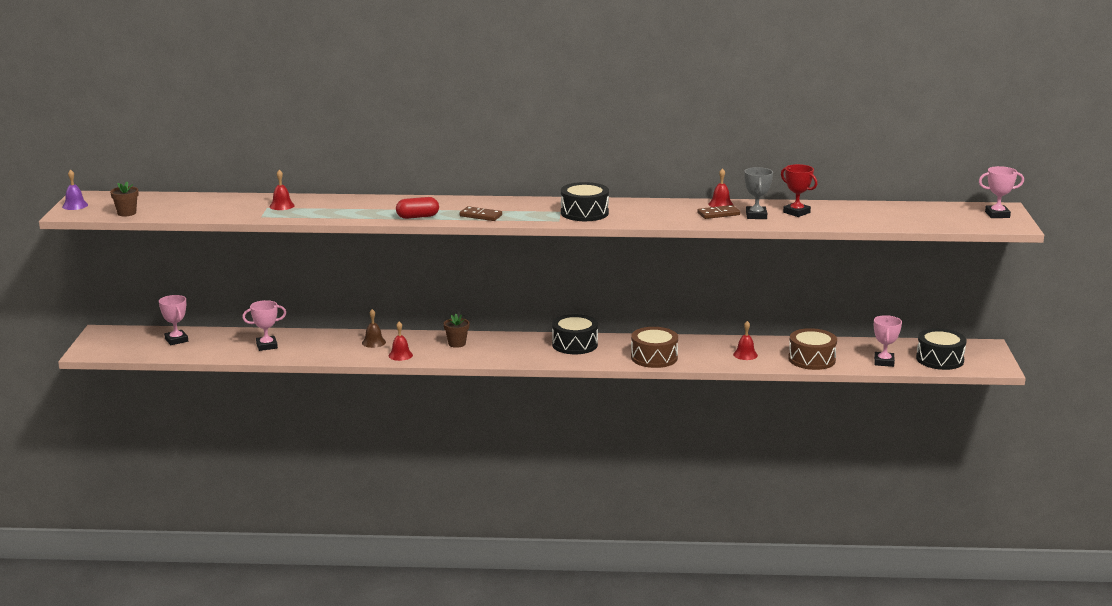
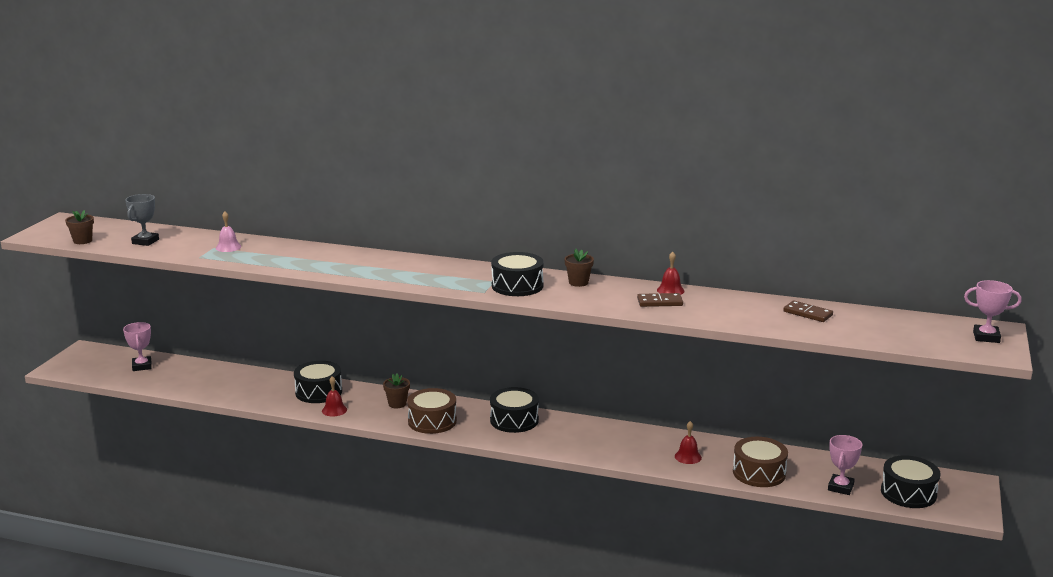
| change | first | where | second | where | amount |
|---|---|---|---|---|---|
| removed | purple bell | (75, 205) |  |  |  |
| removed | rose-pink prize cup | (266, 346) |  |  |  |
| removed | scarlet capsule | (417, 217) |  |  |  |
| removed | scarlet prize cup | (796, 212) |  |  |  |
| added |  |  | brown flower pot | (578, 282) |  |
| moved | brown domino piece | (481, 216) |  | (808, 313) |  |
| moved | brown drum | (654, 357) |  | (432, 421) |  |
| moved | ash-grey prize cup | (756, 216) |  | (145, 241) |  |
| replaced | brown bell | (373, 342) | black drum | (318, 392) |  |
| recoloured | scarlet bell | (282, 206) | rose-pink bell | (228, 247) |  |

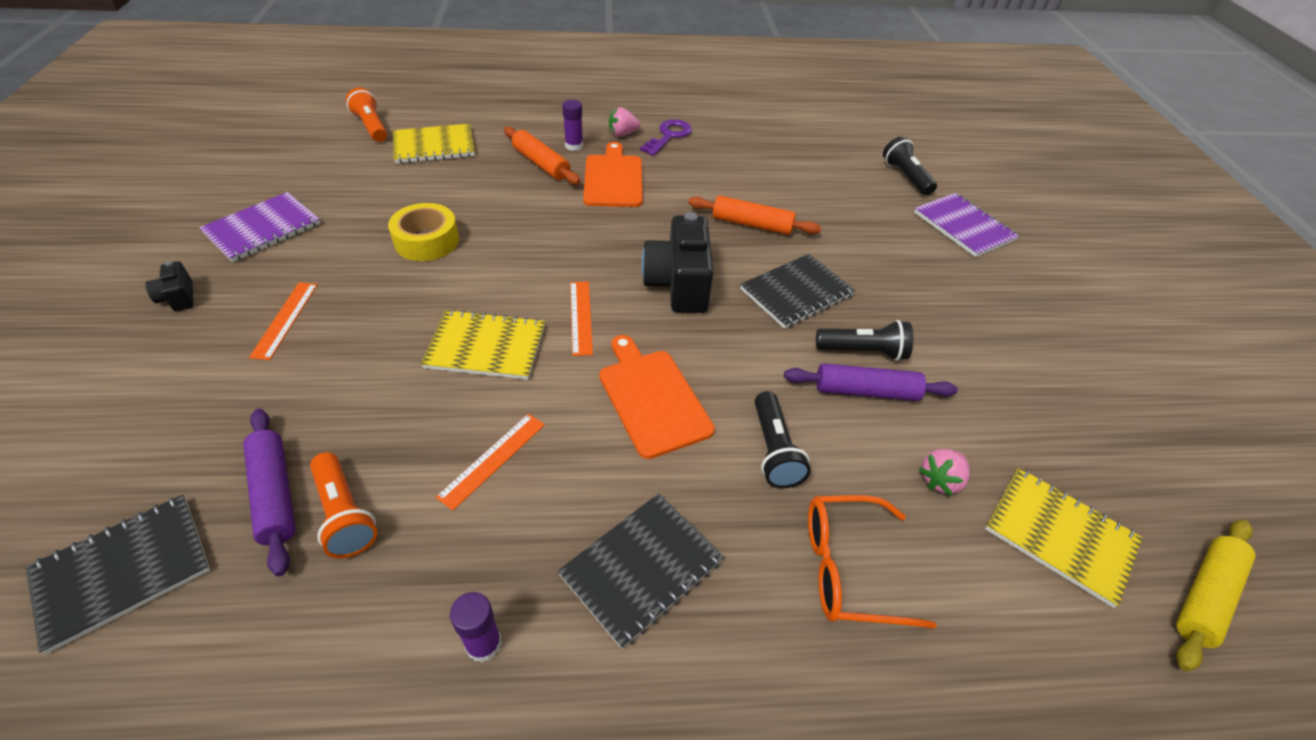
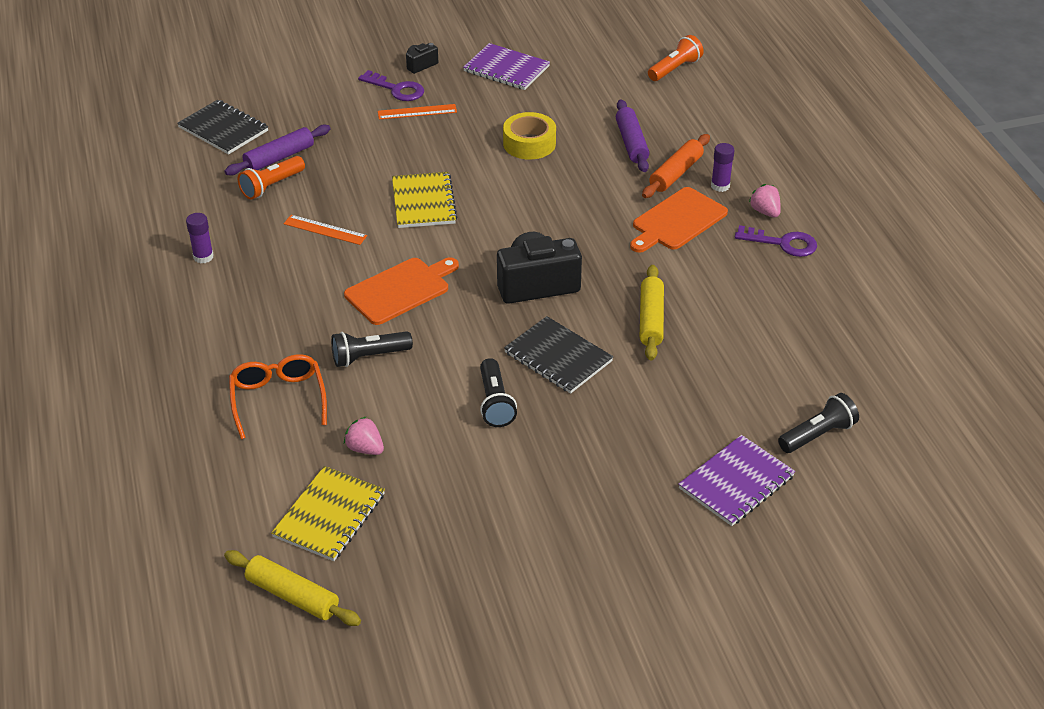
| change | first | where | second | where | amount |
|---|---|---|---|---|---|
| removed | yellow notepad | (434, 146) |  |  |  |
| removed | black notepad | (641, 568) |  |  |  |
| removed | orange-coloured ruler | (580, 317) |  |  |  |
| added |  |  | purple latchkey | (396, 89) |  |
| moved | purple dough roller | (866, 391) |  | (631, 143) |  |
| recoloured | orange-coloured dough roller | (751, 224) | yellow dough roller | (651, 319) |  |
| turned | orange-coloured bread board | (613, 179) |  | (677, 221) | 150 degrees clockwise |

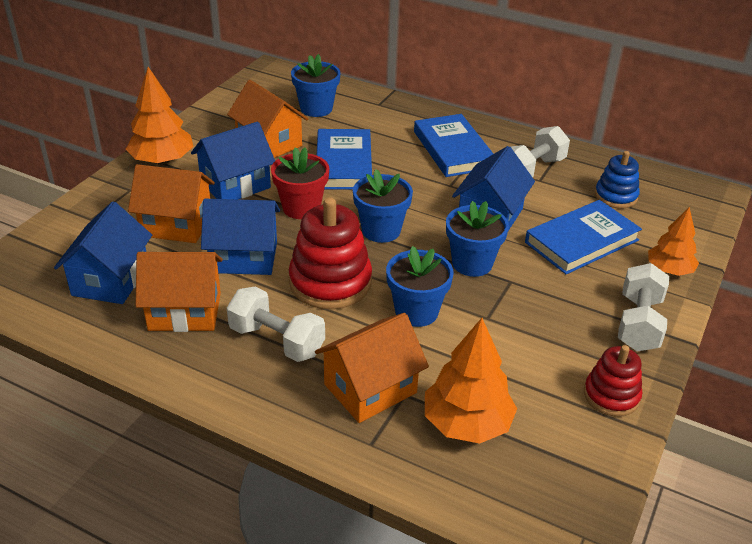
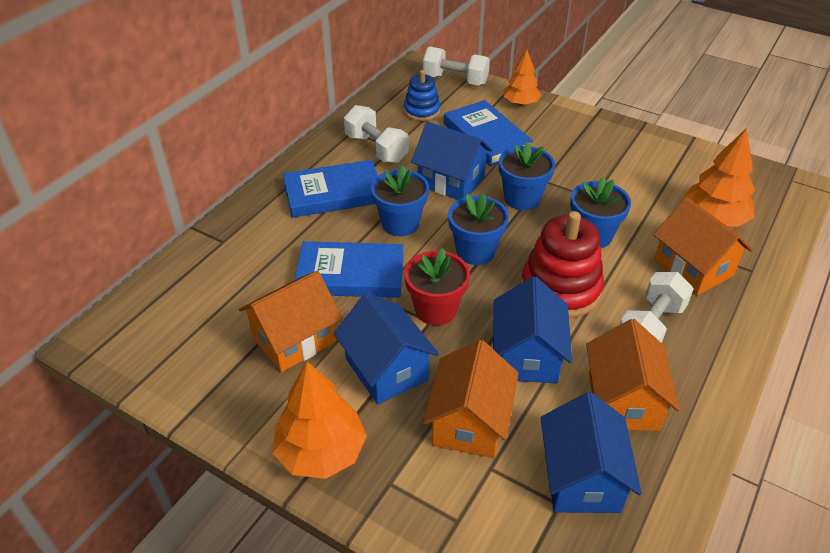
| change | first | where | second | where | amount |
|---|---|---|---|---|---|
| removed | scarlet stacking rings | (611, 396) |  |  |  |
| moved | blue flower pot | (316, 109) |  | (400, 224) |  |
| moved | white free weight | (638, 323) |  | (455, 80) |  |
| turned | blue house | (110, 280) |  | (581, 478) | 75 degrees clockwise |

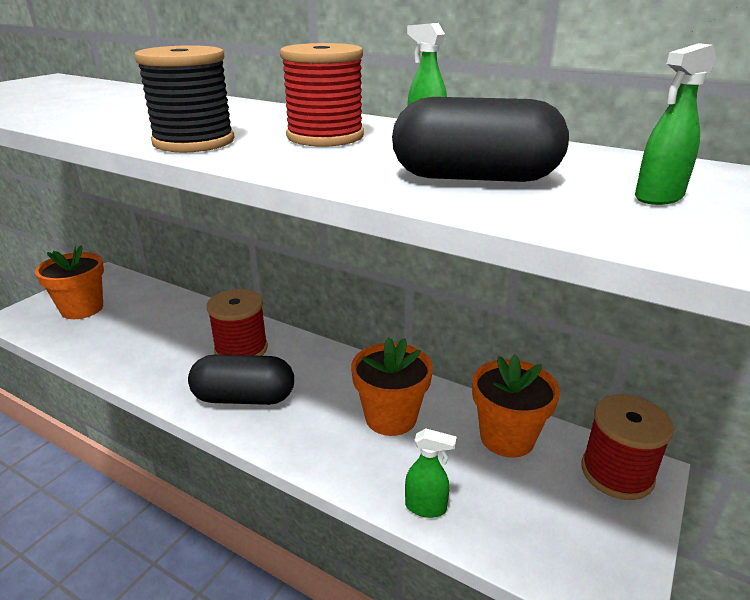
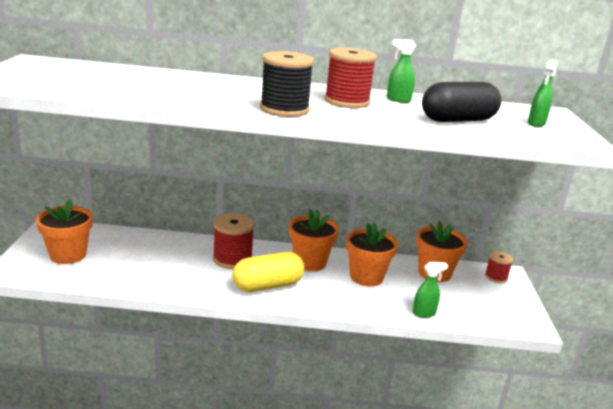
| change | first | where | second | where | amount |
|---|---|---|---|---|---|
| added |  |  | orange-coloured flower pot | (310, 262) |  |
| recoloured | black capsule | (244, 398) | yellow capsule | (267, 285) |  |
| resized | scarlet bobbin | (617, 473) |  | (496, 277) | x0.58 |

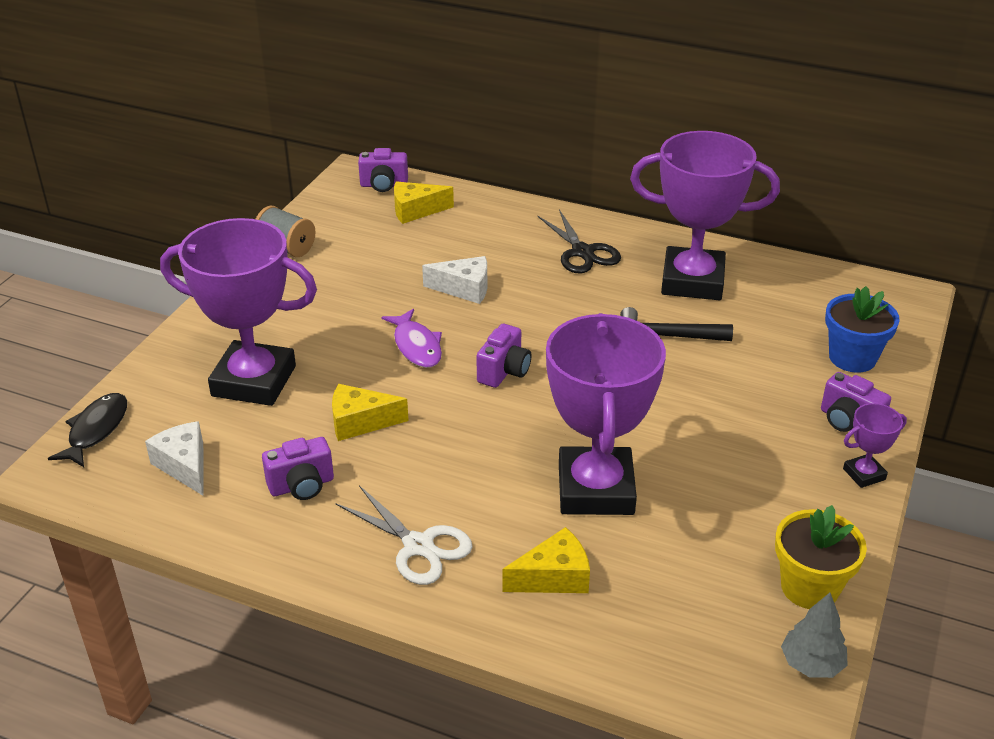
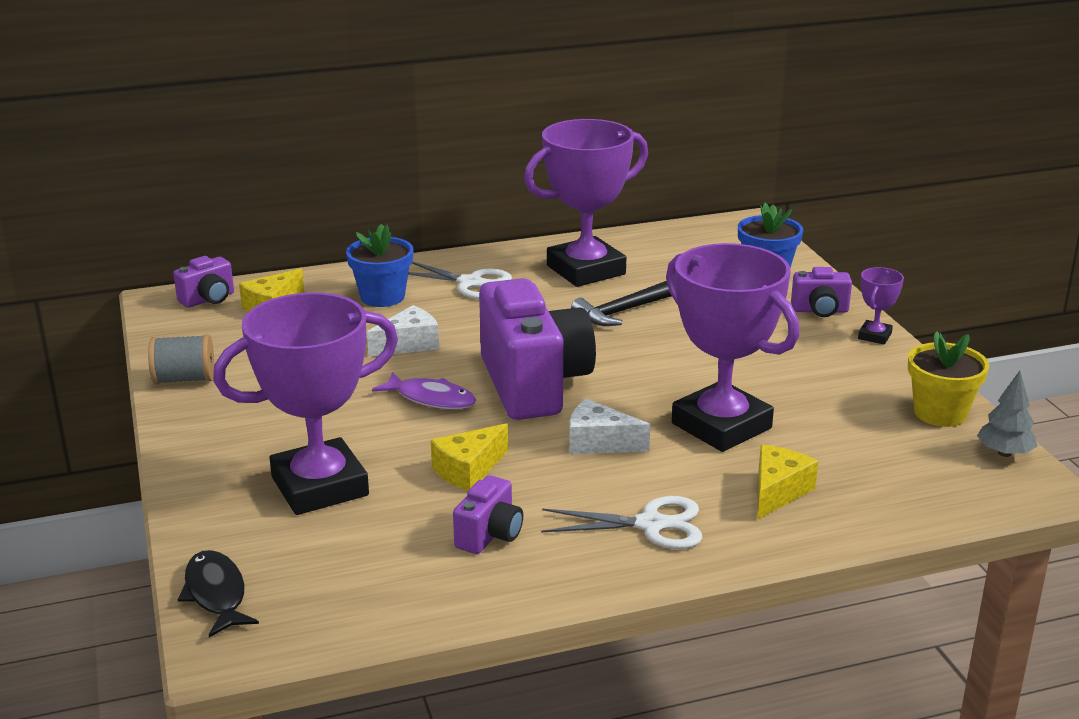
| change | first | where | second | where | amount |
|---|---|---|---|---|---|
| added |  |  | blue flower pot | (382, 297) |  |
| moved | white piece of cheese | (184, 466) |  | (599, 443) |  |
| recoloured | black shears | (583, 252) | white shears | (470, 283) |  |
| resized | purple camera | (504, 371) |  | (533, 385) | x2.23 |

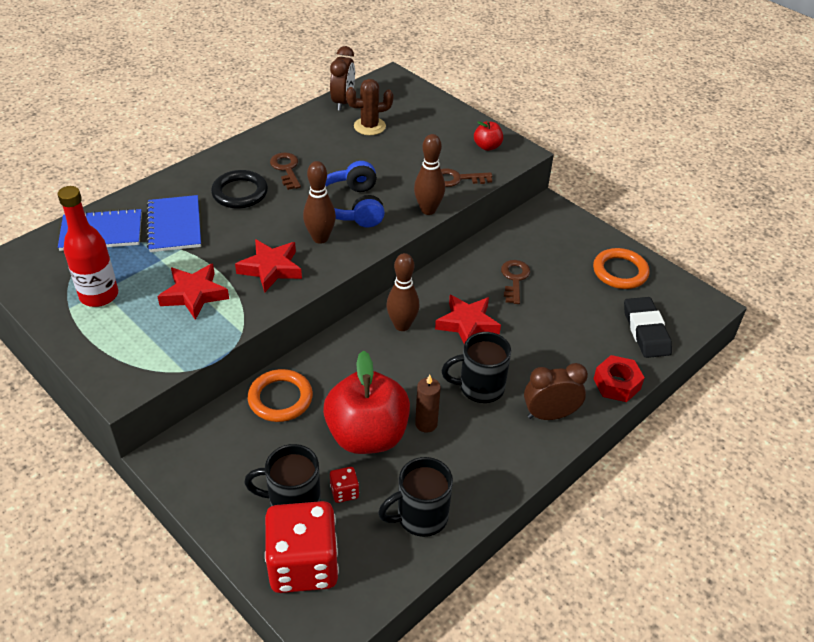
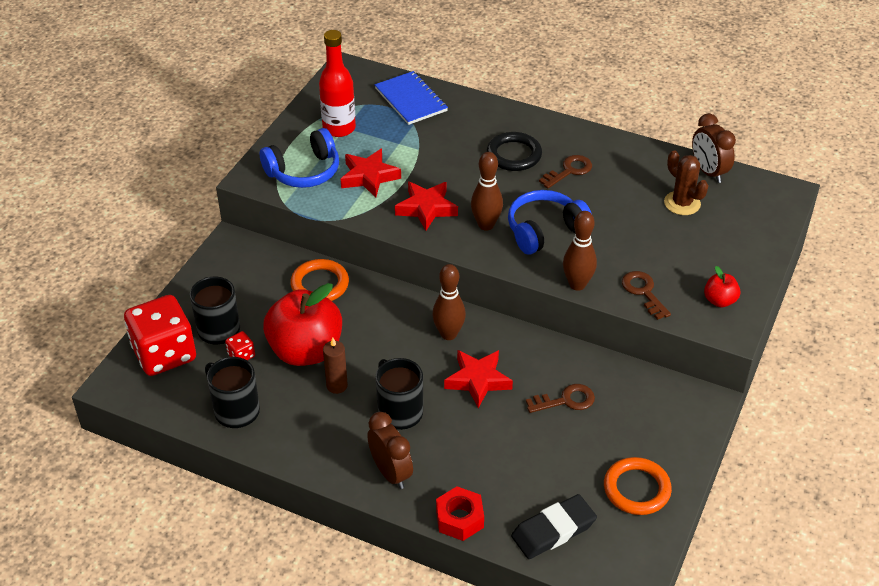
| change | first | where | second | where | amount |
|---|---|---|---|---|---|
| removed | blue notepad | (174, 225) |  |  |  |
| added |  |  | blue headset | (304, 171) |  |
| turned | brown bedside clock | (343, 102) |  | (708, 172) | 75 degrees clockwise |

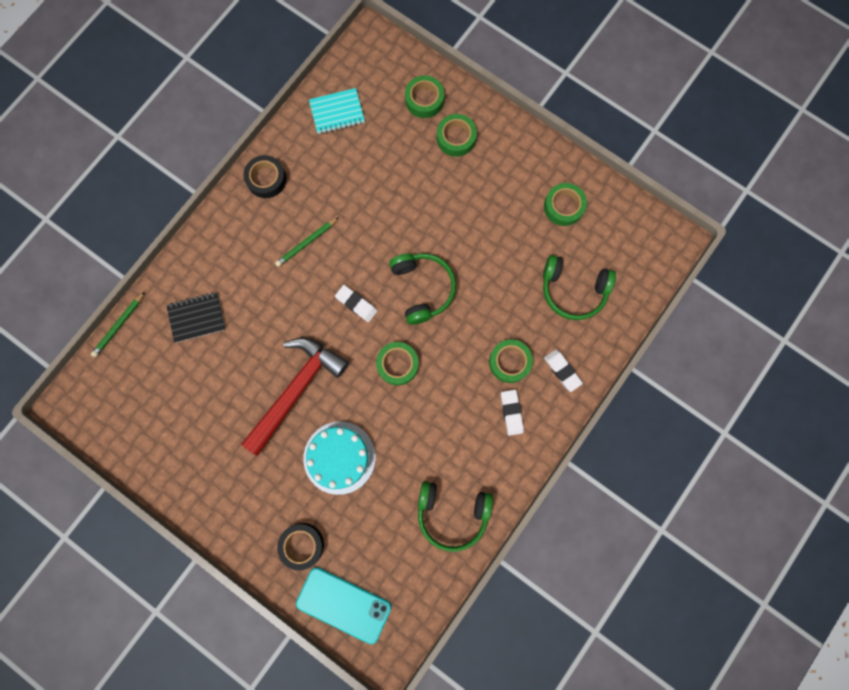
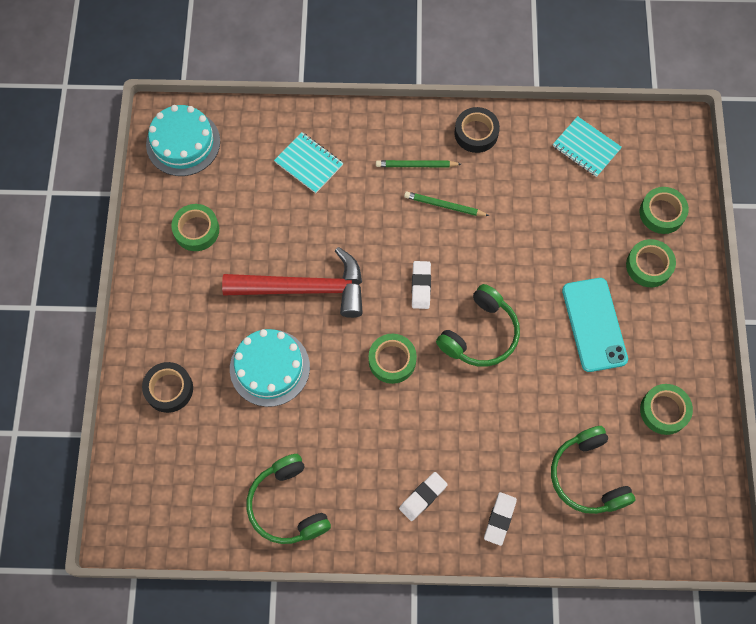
| change | first | where | second | where | amount |
|---|---|---|---|---|---|
| added |  |  | turquoise gateau | (183, 143) |  |
| moved | emerald wooden pencil | (119, 326) |  | (416, 165) |  |
| moved | turquoise mobile phone | (344, 604) |  | (594, 324) |  |
| moved | emerald roll of tape | (509, 362) |  | (196, 230) |  |
| recoloured | black notepad | (197, 317) | turquoise notepad | (309, 163) |  |

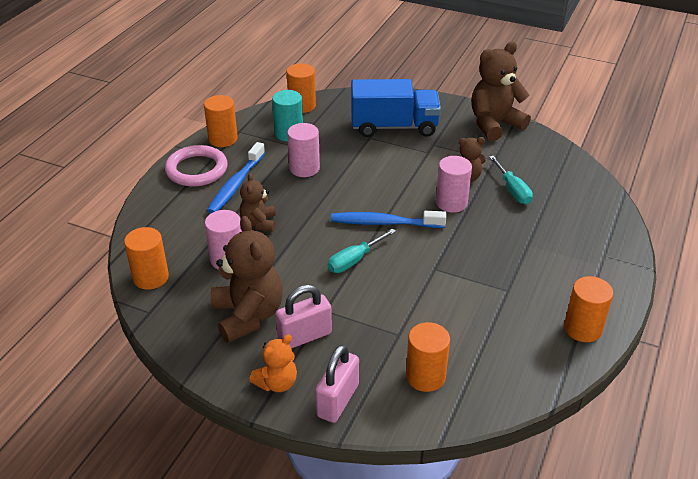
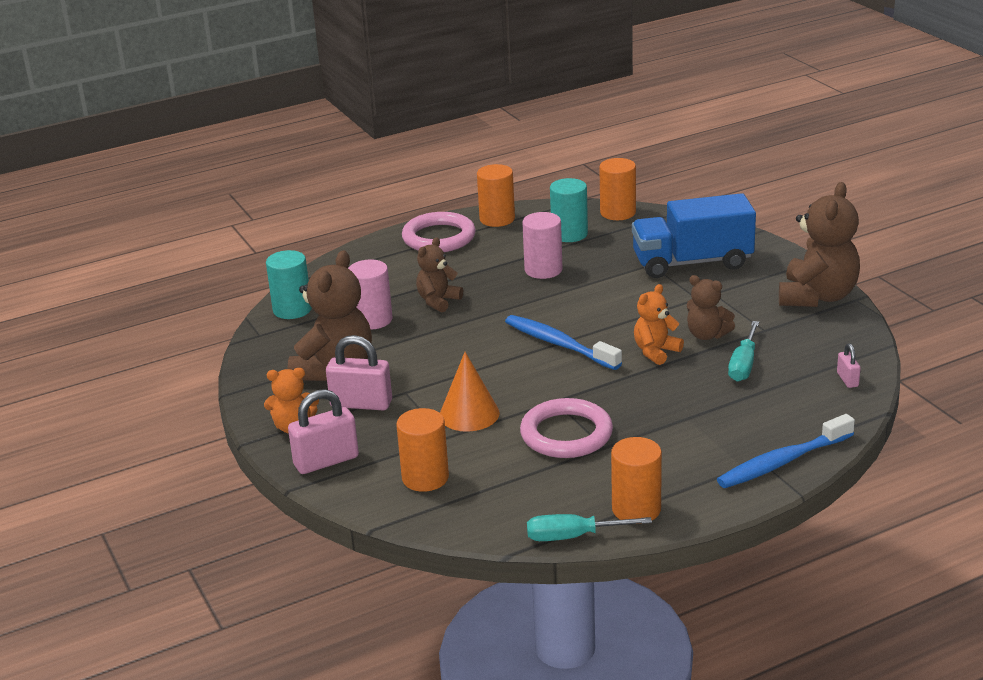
| change | first | where | second | where | amount |
|---|---|---|---|---|---|
| added |  |  | orange-coloured cone shape | (469, 414) |  |
| added |  |  | rose-pink torus | (566, 434) |  |
| added |  |  | rose-pink small lock | (847, 380) |  |
| moved | blue toothbrush | (236, 185) |  | (782, 462) |  |
| moved | turquoise flat screwdriver | (355, 260) |  | (573, 536) |  |
| replaced | rose-pink cylinder shape | (451, 203) | orange-coloured teddy | (656, 352) |  |
| recoloured | orange-coloured cylinder shape | (151, 277) | turquoise cylinder shape | (292, 310) |  |
| turned | blue toy truck | (394, 127) |  | (692, 262) | 135 degrees clockwise |
| turned | brown teddy | (494, 124) |  | (817, 297) | 105 degrees clockwise |

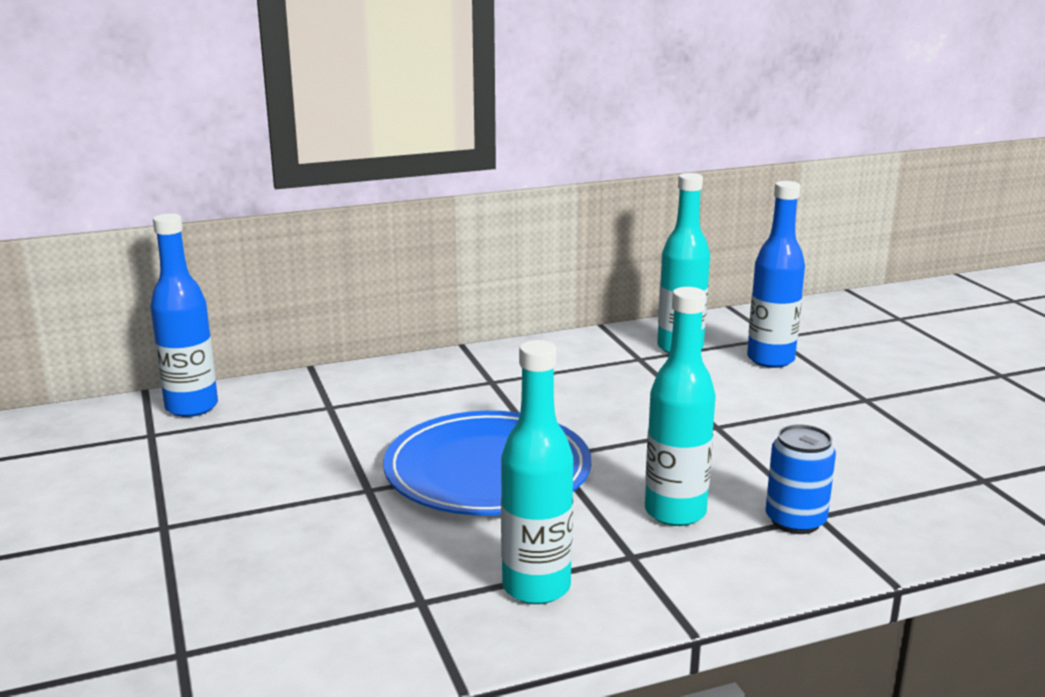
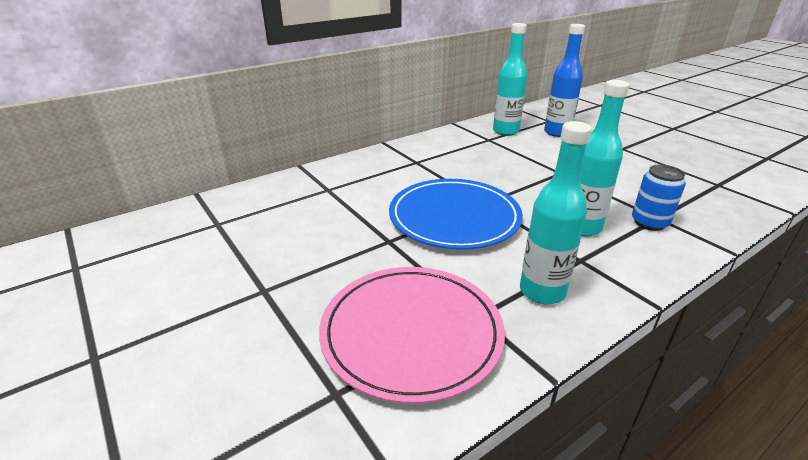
| change | first | where | second | where | amount |
|---|---|---|---|---|---|
| removed | blue drink bottle | (191, 407) |  |  |  |
| added |  |  | rose-pink flat dish | (411, 333) |  |

